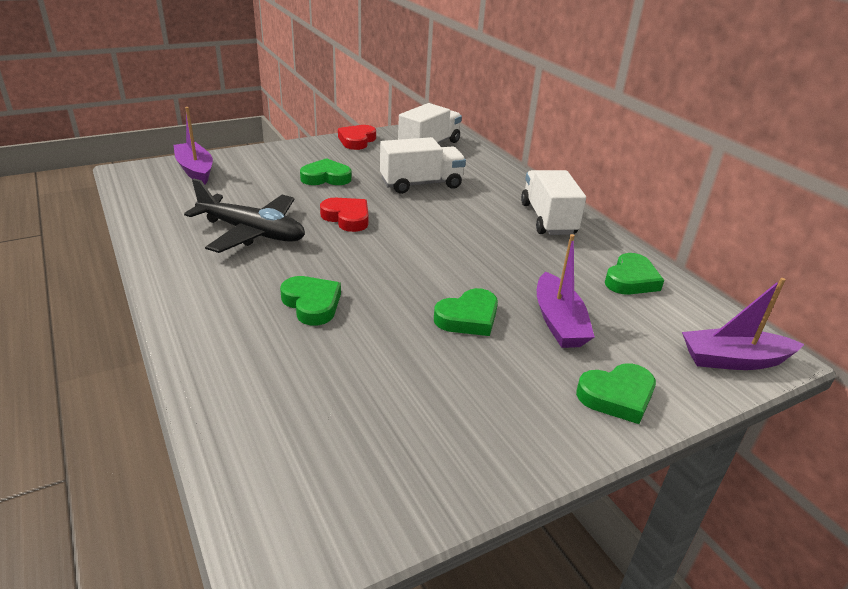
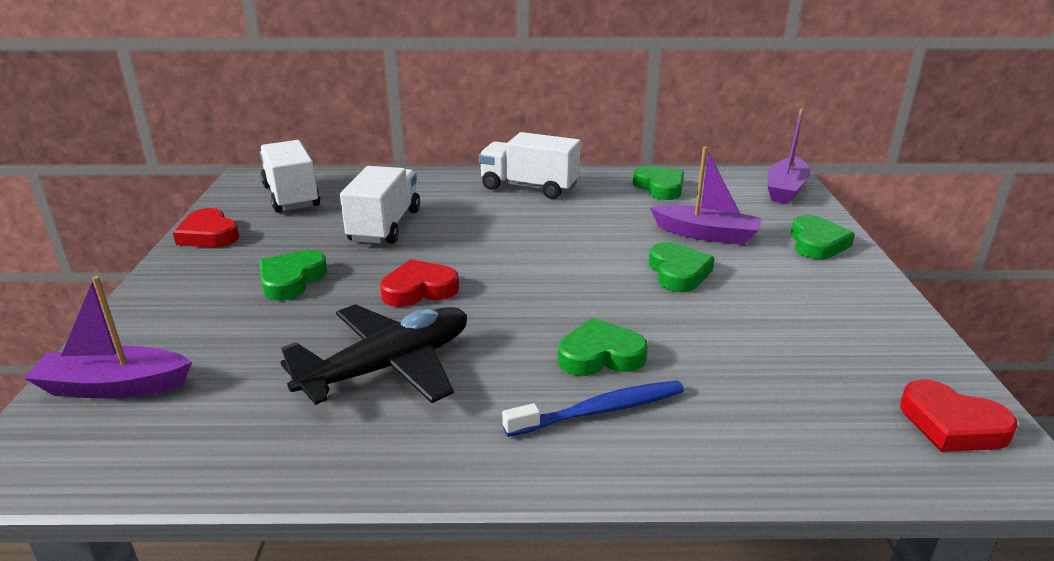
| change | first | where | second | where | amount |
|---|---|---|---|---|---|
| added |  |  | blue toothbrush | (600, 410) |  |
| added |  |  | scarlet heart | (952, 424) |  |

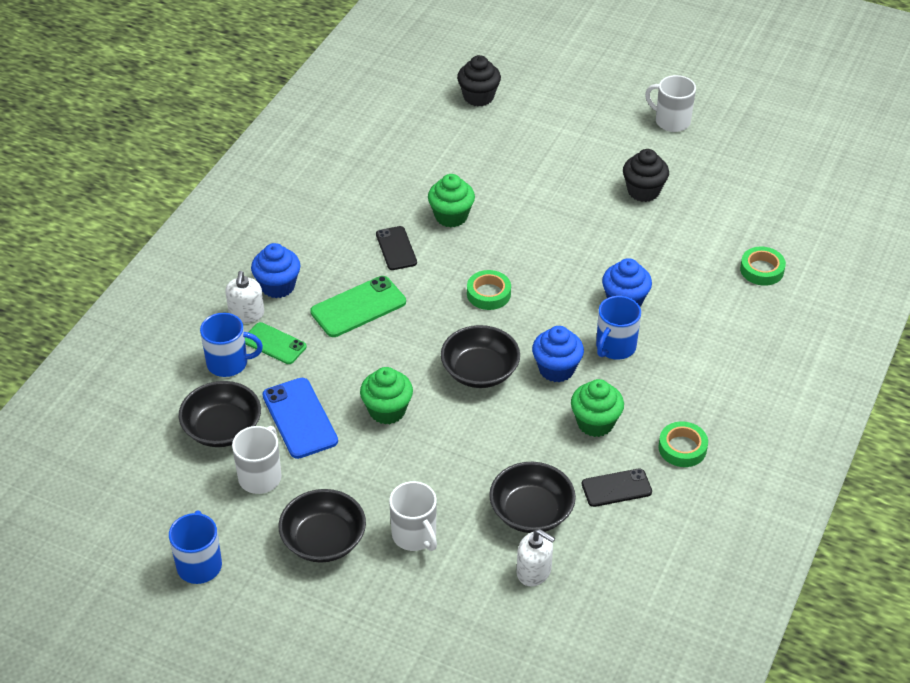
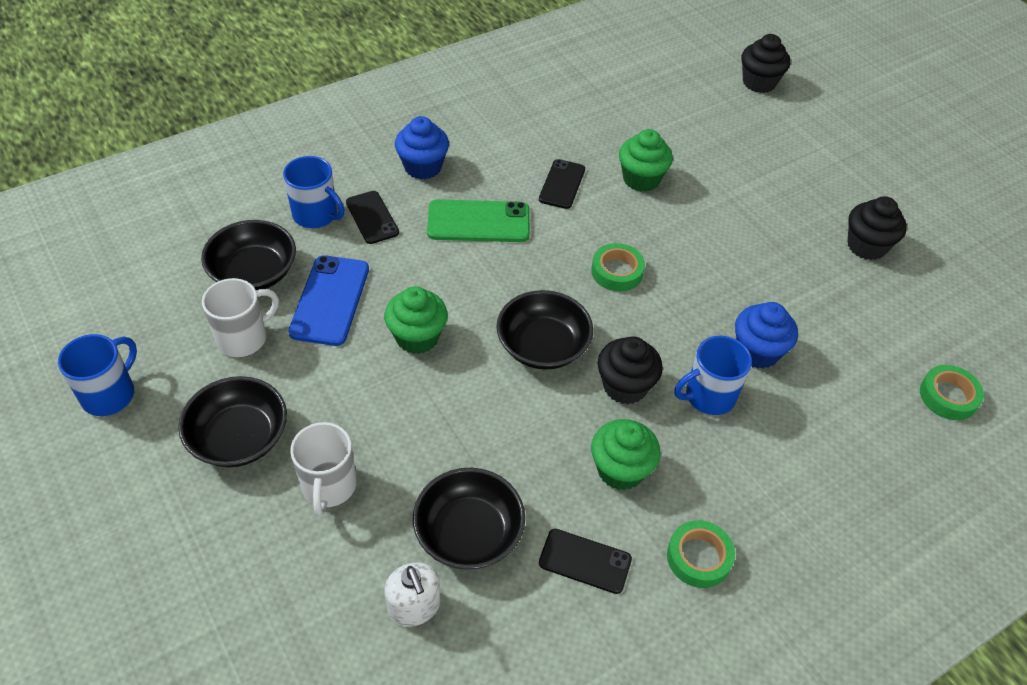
| change | first | where | second | where | amount |
|---|---|---|---|---|---|
| removed | white pump bottle | (246, 313) |  |  |  |
| removed | white mug | (671, 121) |  |  |  |
| recoloured | emerald mobile phone | (274, 343) | black mobile phone | (372, 217) |  |
| recoloured | blue cupcake | (556, 369) | black cupcake | (625, 386) |  |

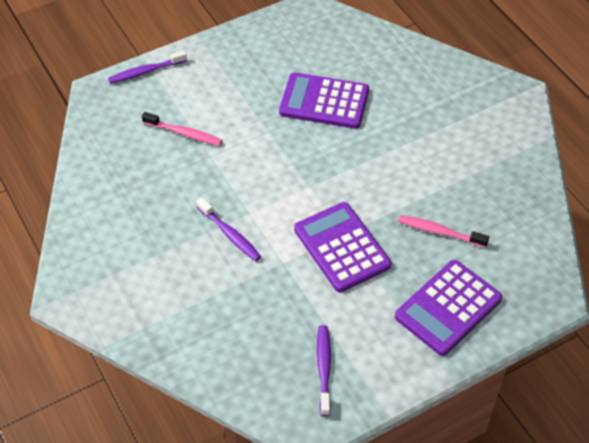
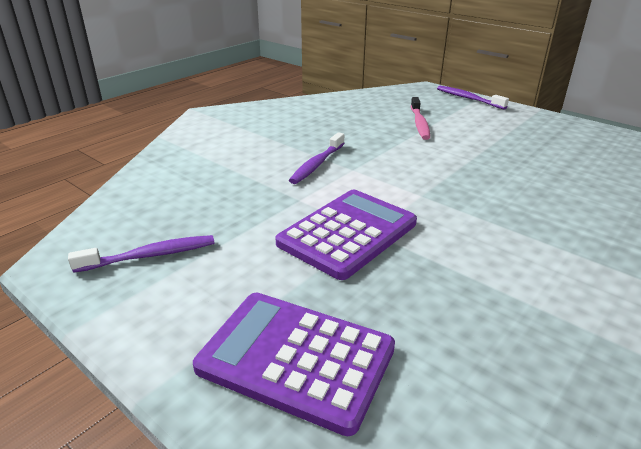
| change | first | where | second | where | amount |
|---|---|---|---|---|---|
| removed | purple adding machine | (324, 101) |  |  |  |
| removed | rose-pink toothbrush | (439, 232) |  |  |  |

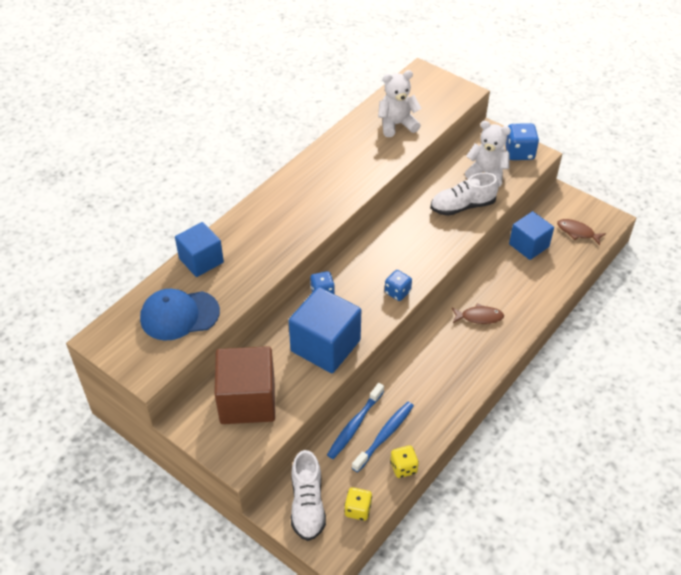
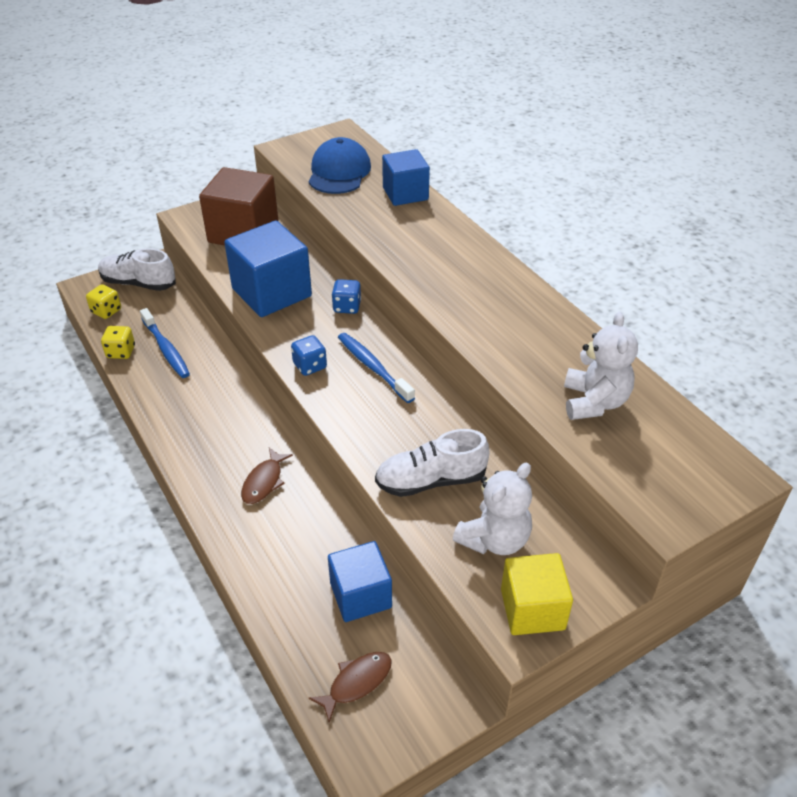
| change | first | where | second | where | amount |
|---|---|---|---|---|---|
| moved | blue toothbrush | (355, 425) |  | (373, 367) |  |
| replaced | blue game die | (519, 153) | yellow solid cube | (532, 609) |  |
| turned | white shoe | (462, 206) |  | (431, 480) | 105 degrees counterclockwise |

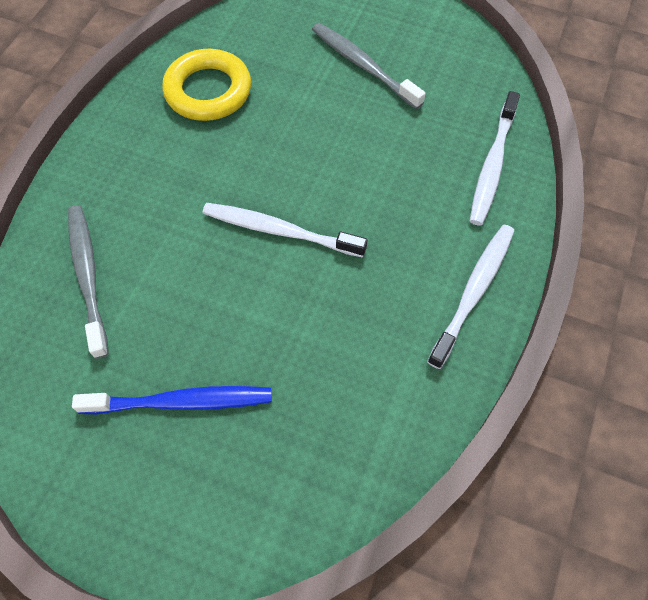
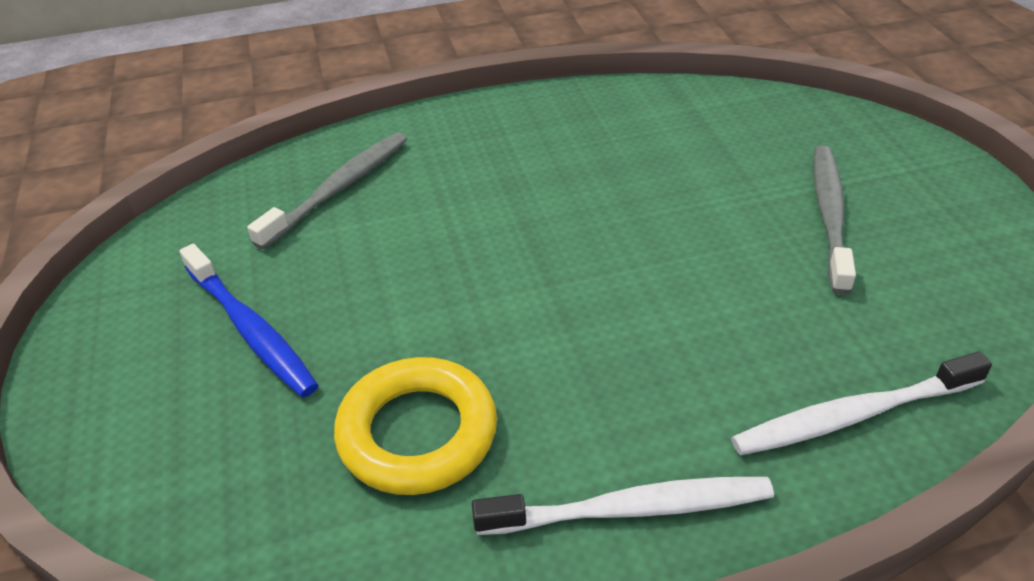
| change | first | where | second | where | amount |
|---|---|---|---|---|---|
| removed | white toothbrush | (280, 231) |  |  |  |
| moved | yellow torus | (208, 91) |  | (417, 433) |  |

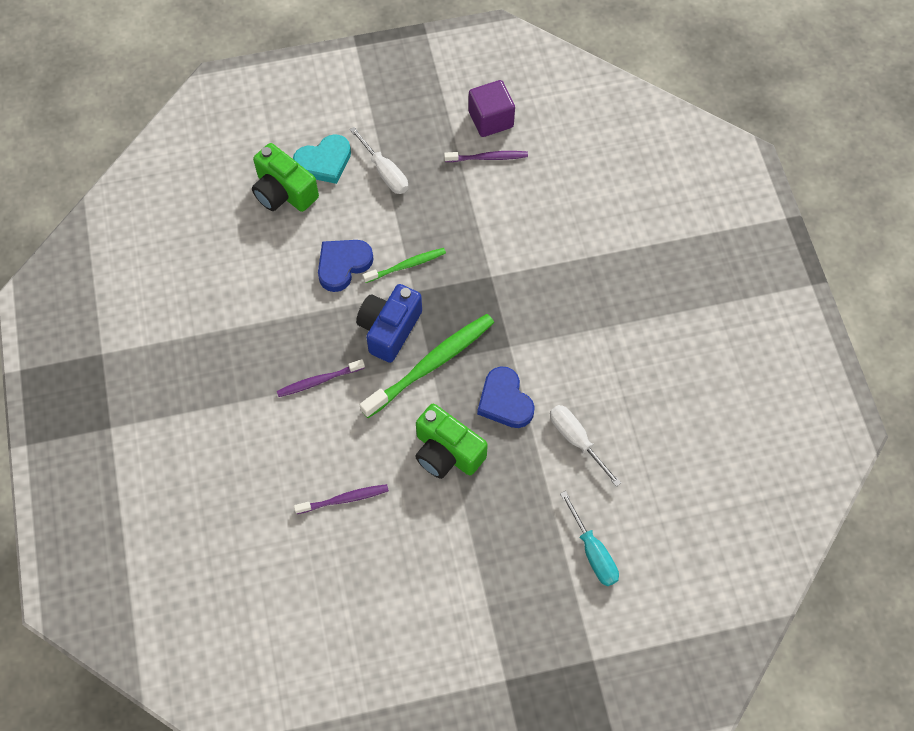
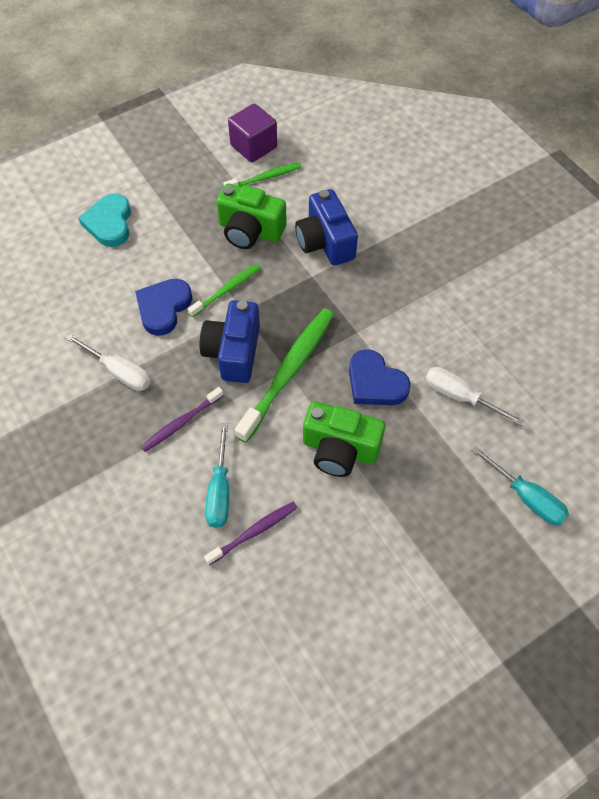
| change | first | where | second | where | amount |
|---|---|---|---|---|---|
| added |  |  | turquoise flat screwdriver | (220, 491) |  |
| added |  |  | blue camera | (325, 242) |  |
| moved | emerald camera | (284, 192) |  | (250, 231) |  |
| moved | white flat screwdriver | (385, 173) |  | (119, 372) |  |
| recoloured | purple toothbrush | (488, 158) | emerald toothbrush | (265, 178) |  |
| turned | turquoise heart | (324, 162) |  | (109, 223) | 135 degrees clockwise |

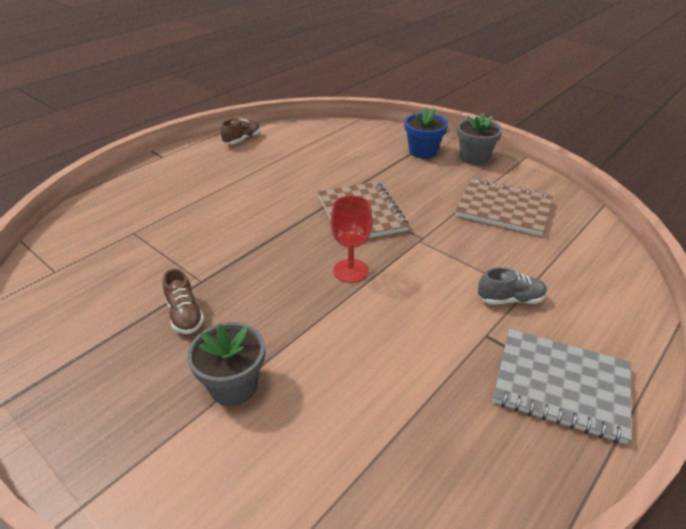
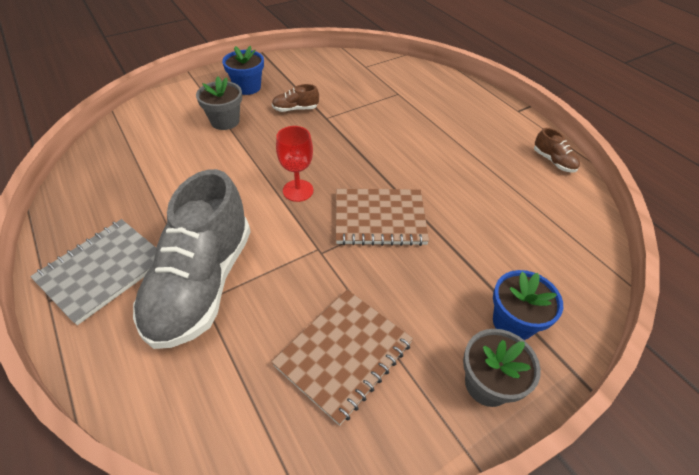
| change | first | where | second | where | amount |
|---|---|---|---|---|---|
| added |  |  | blue flower pot | (247, 87) |  |
| resized | ash-grey shoe | (510, 299) |  | (202, 283) | x2.50 |

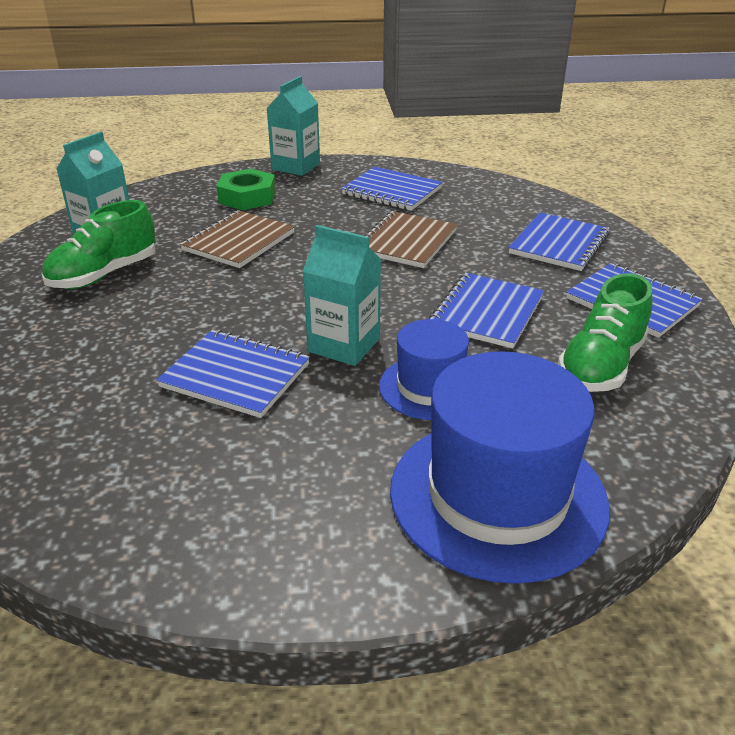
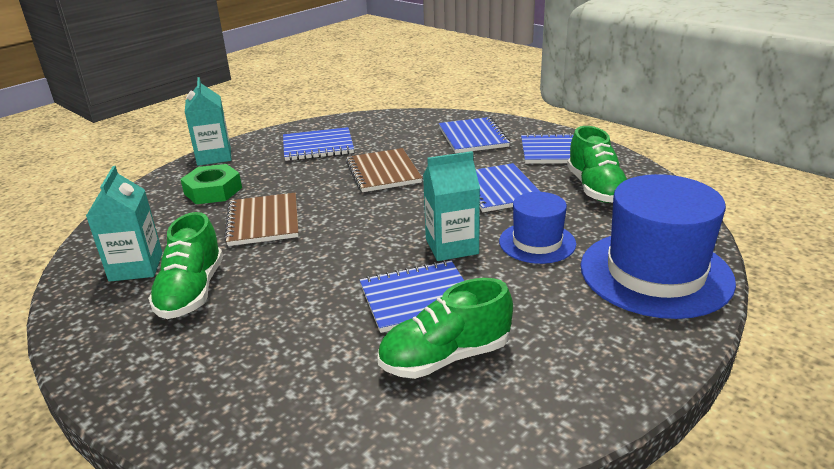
| change | first | where | second | where | amount |
|---|---|---|---|---|---|
| added |  |  | emerald shoe | (445, 357) |  |

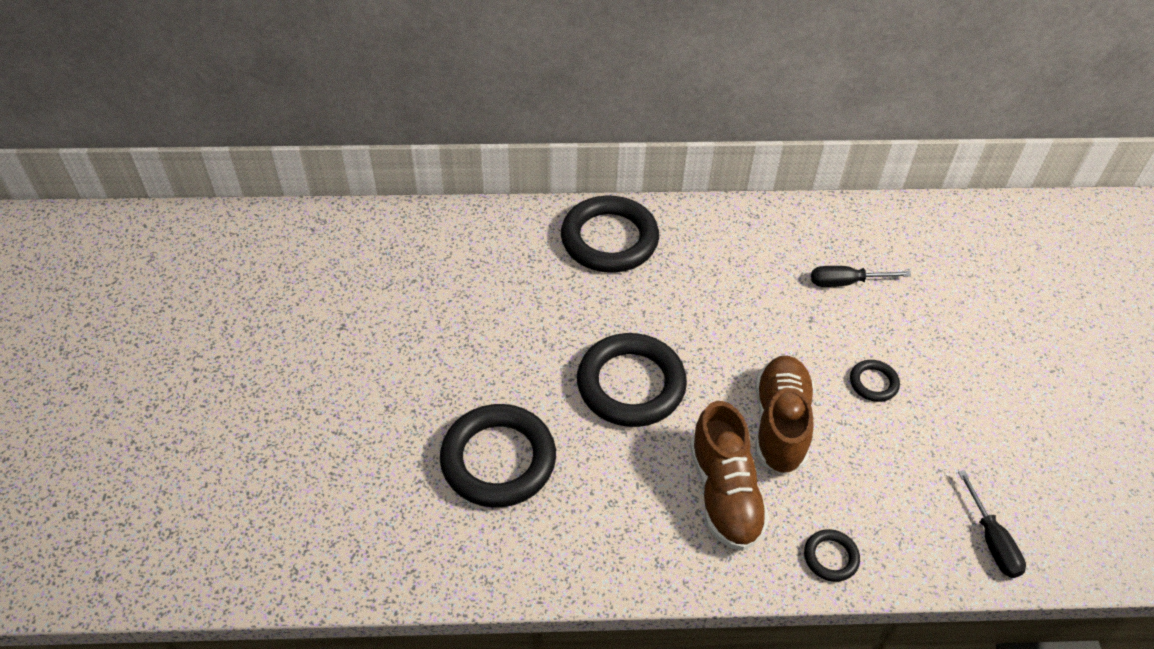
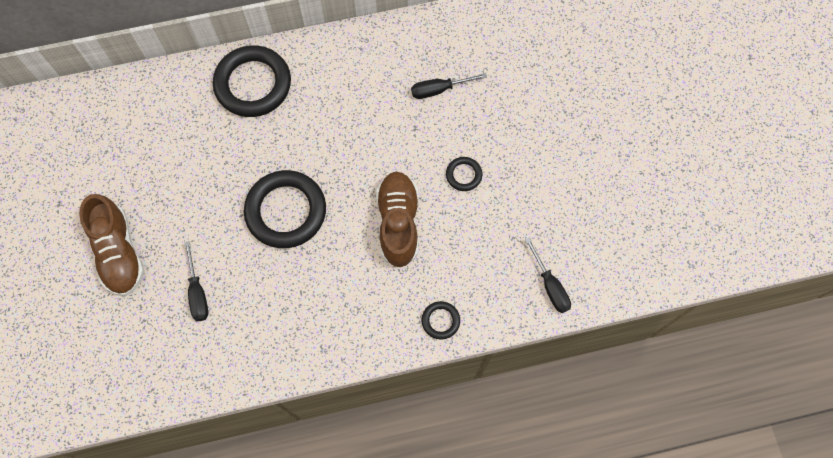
| change | first | where | second | where | amount |
|---|---|---|---|---|---|
| moved | brown shoe | (724, 494) |  | (119, 252) |  |
| replaced | black torus | (498, 460) | black flat screwdriver | (198, 292) |  |

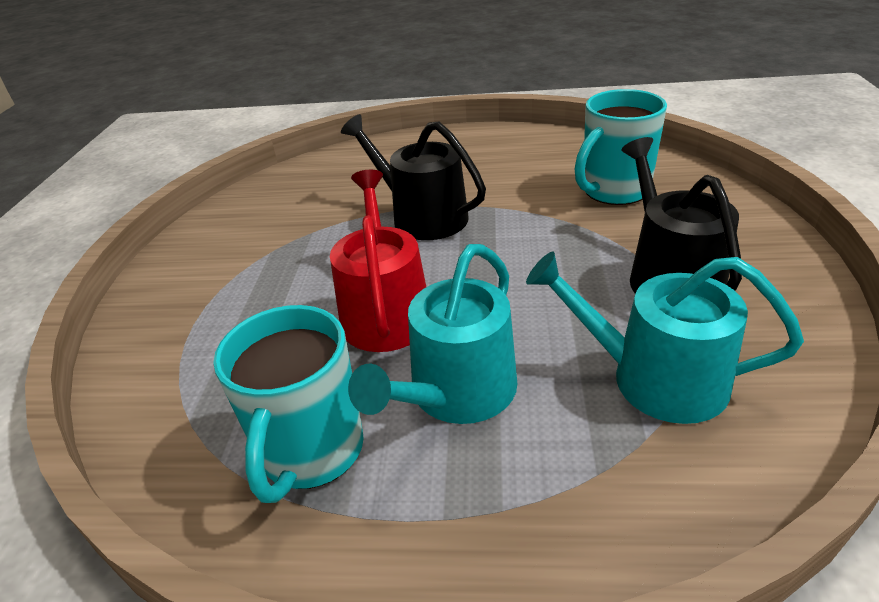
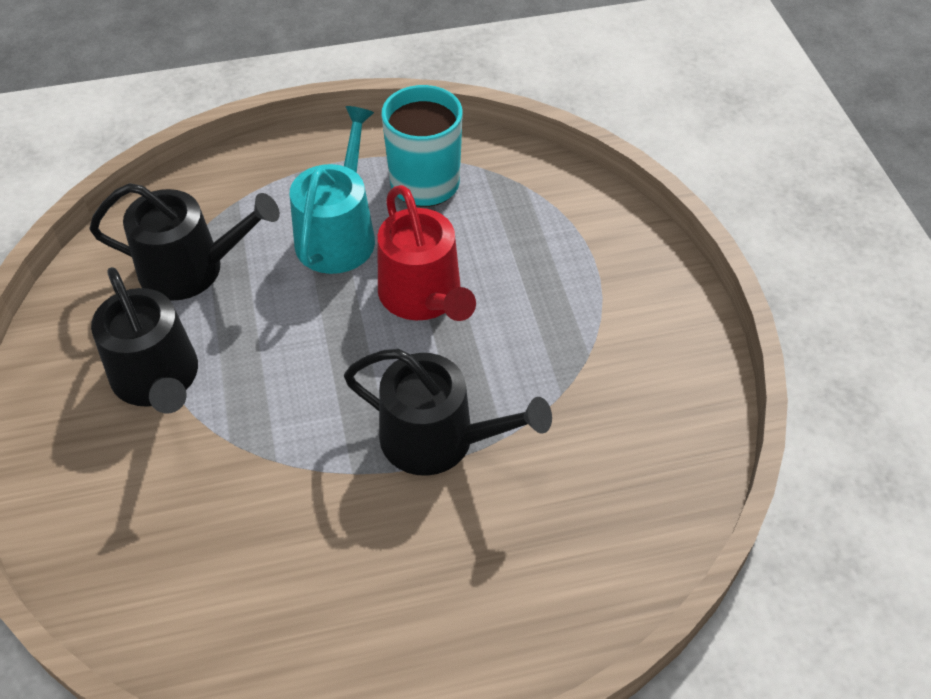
| change | first | where | second | where | amount |
|---|---|---|---|---|---|
| removed | turquoise mug | (614, 191) |  |  |  |
| recoloured | turquoise watering can | (654, 378) | black watering can | (192, 269) |  |

